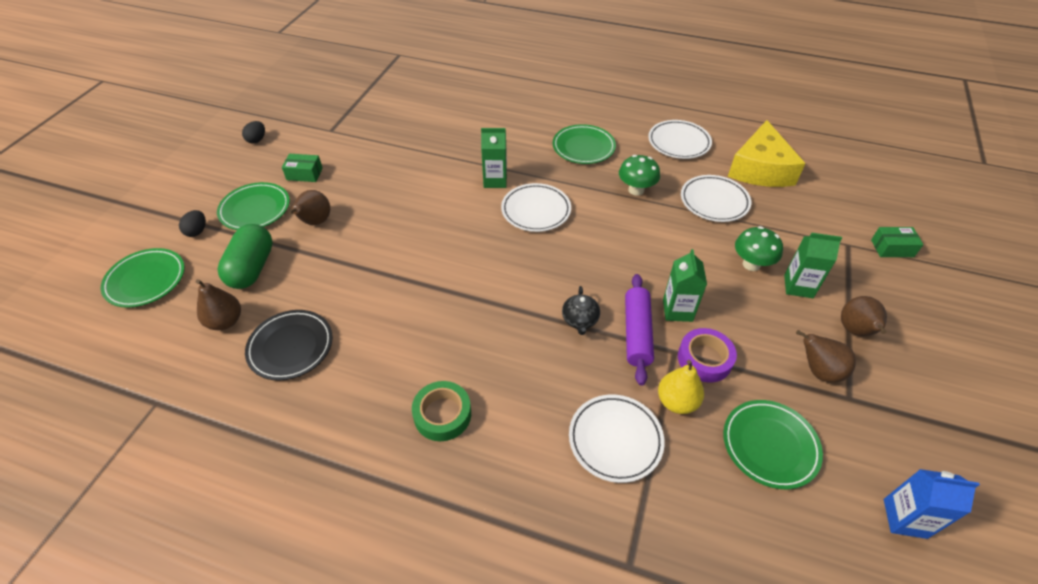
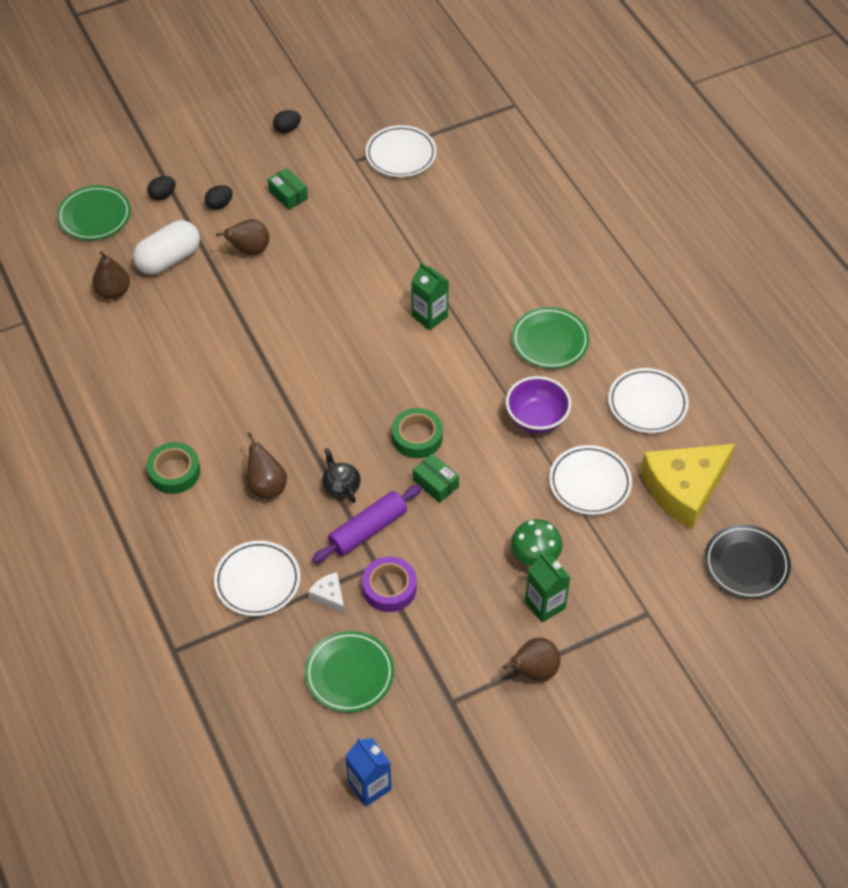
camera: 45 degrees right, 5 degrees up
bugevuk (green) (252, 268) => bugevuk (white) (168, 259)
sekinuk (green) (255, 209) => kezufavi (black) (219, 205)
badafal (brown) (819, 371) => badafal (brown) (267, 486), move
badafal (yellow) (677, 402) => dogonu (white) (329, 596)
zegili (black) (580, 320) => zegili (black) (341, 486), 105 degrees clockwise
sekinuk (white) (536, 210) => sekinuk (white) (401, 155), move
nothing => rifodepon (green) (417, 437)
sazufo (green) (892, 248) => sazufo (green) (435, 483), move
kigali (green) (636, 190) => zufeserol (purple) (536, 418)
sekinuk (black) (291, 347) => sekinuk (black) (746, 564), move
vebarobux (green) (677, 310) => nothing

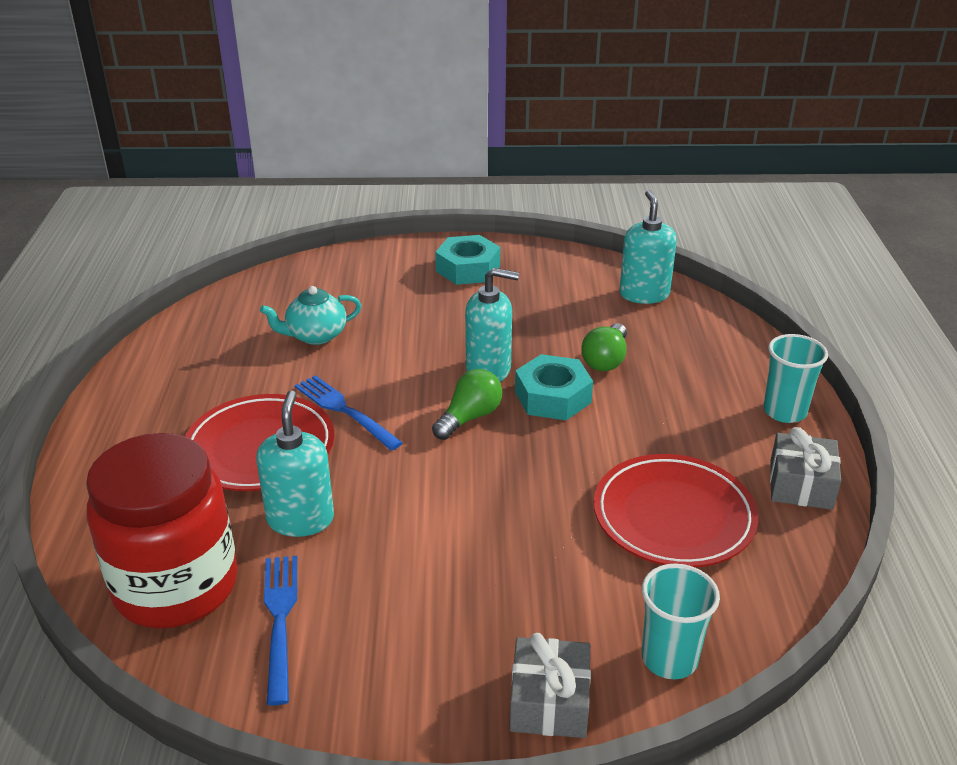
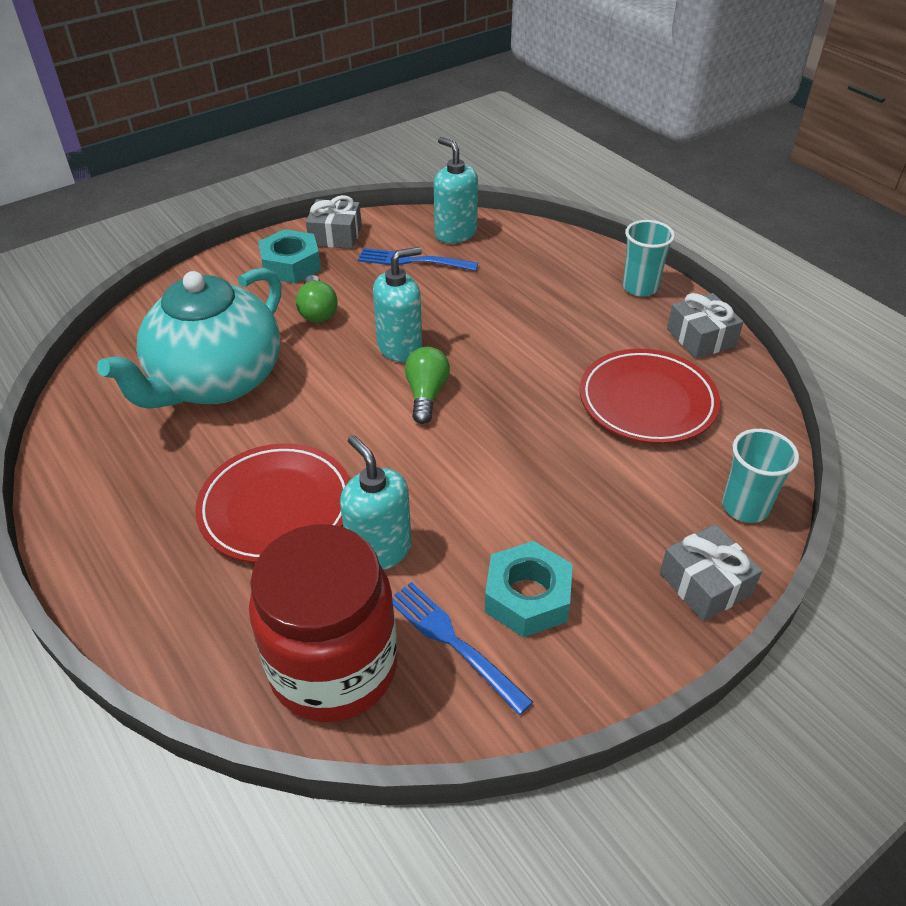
camera: 35 degrees left, 10 degrees up
zegili (turquoise) (315, 335) => zegili (turquoise) (216, 381), x2.14
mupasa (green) (606, 360) => mupasa (green) (317, 311), move
nothing => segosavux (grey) (335, 235)
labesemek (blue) (344, 411) => labesemek (blue) (413, 261), move
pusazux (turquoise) (553, 397) => pusazux (turquoise) (527, 597), move

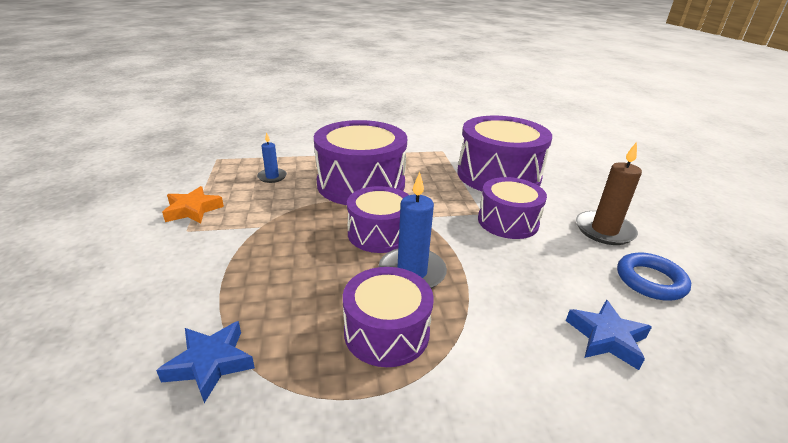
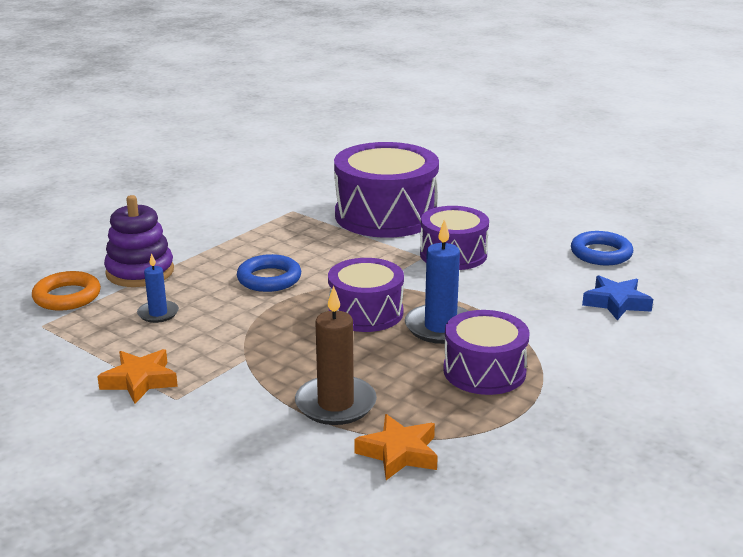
camera: 40 degrees left, 5 degrees down
nothing => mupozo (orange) (67, 296)
nothing => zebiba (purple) (140, 272)
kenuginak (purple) (361, 184) => mupozo (blue) (269, 279)
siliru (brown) (604, 230) => siliru (brown) (335, 404), move
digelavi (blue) (210, 363) => digelavi (orange) (399, 453)

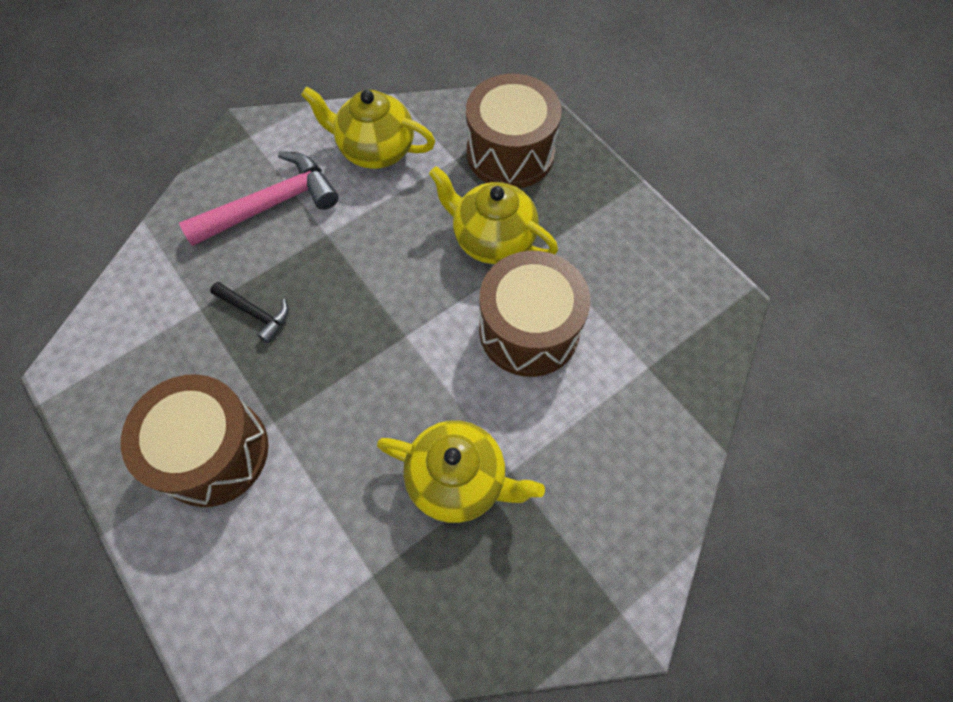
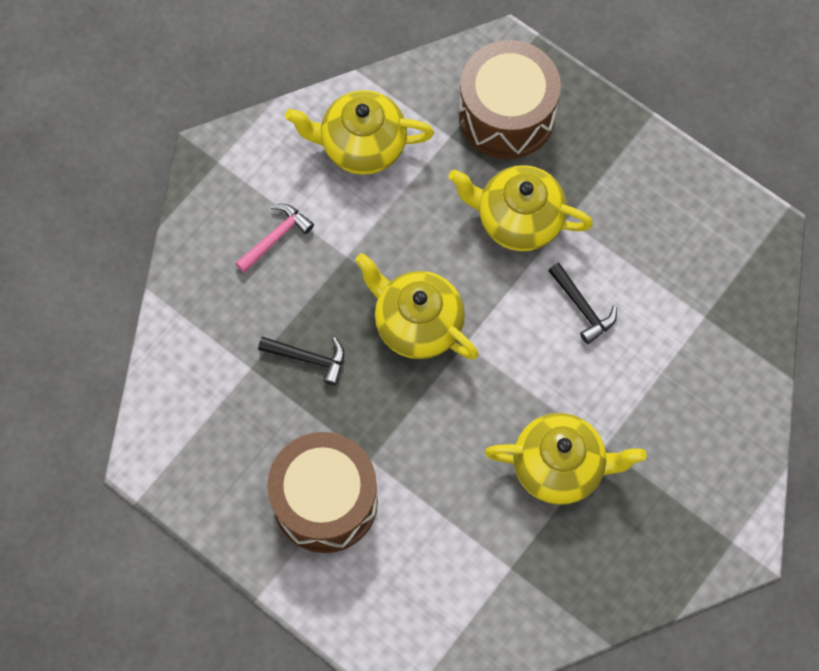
camera: 15 degrees left, 5 degrees up
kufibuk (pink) (271, 205) => kufibuk (pink) (276, 237), x0.53
nothing => zegili (yellow) (417, 324)
kenuginak (brown) (529, 330) => kufibuk (black) (582, 307)

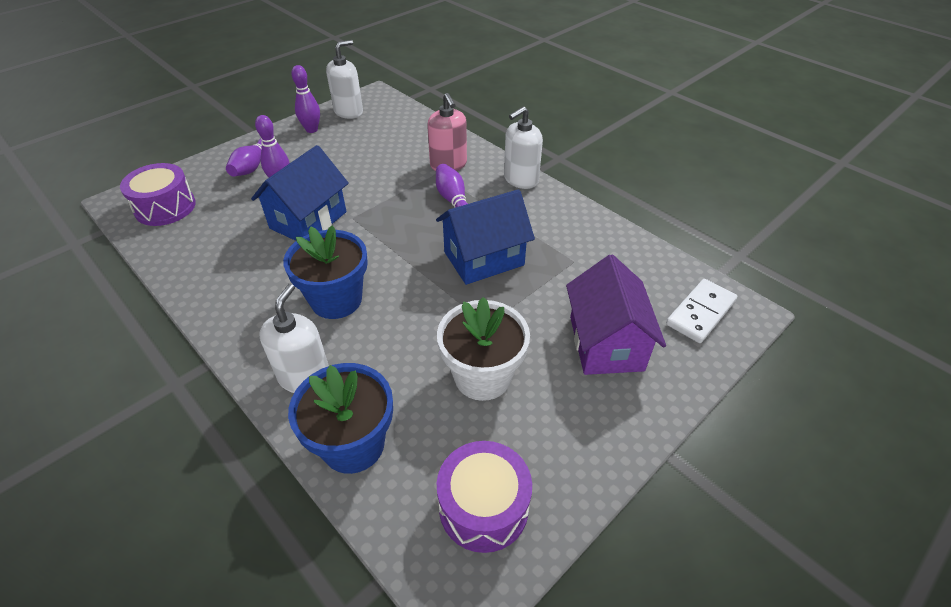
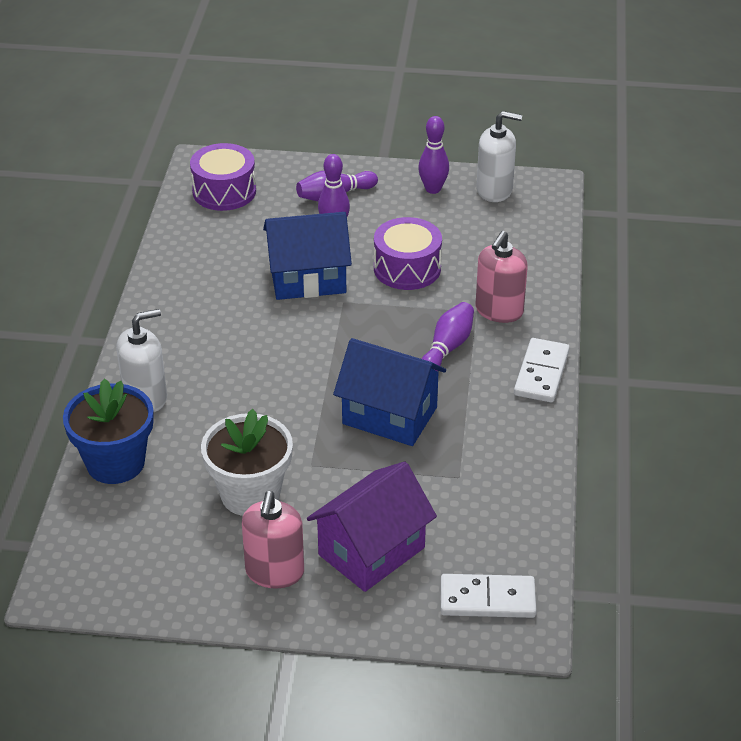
camera: 50 degrees right, 5 degrees down
nothing => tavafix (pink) (274, 572)
kenuginak (purple) (483, 506) => kenuginak (purple) (407, 268), move
tavafix (white) (520, 179) => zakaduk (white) (541, 373)
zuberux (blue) (336, 300) => nothing

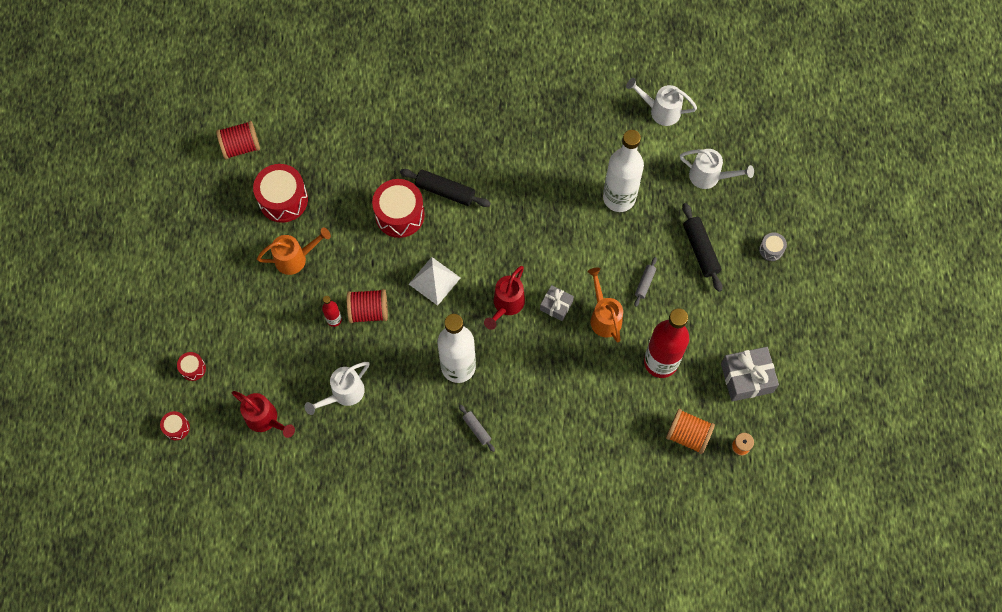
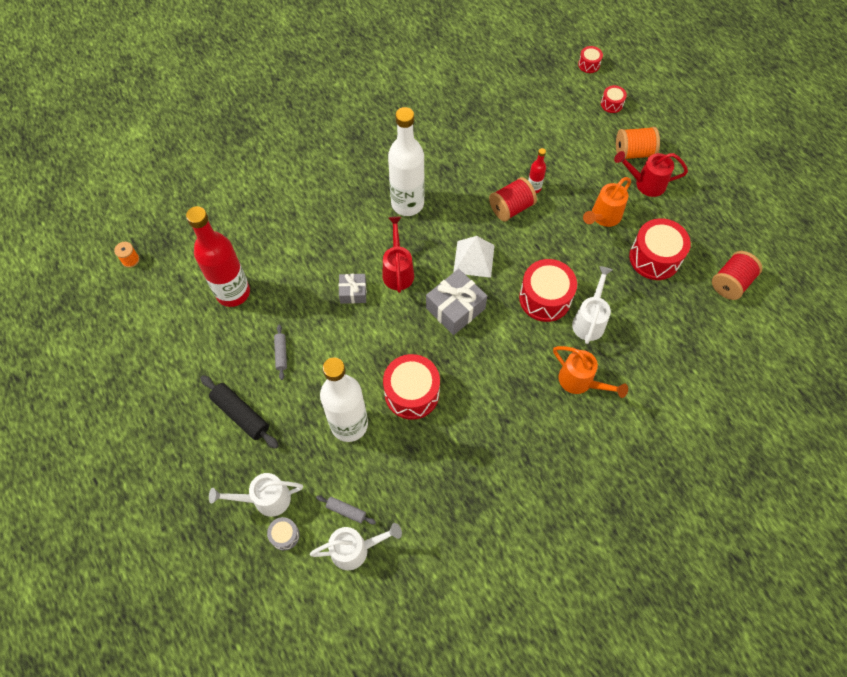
camera: 150 degrees right, 5 degrees down
kenuginak (grey) (771, 249) => kenuginak (grey) (285, 535), move
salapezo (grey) (476, 429) => salapezo (grey) (346, 511), move
nothing => kenuginak (red) (411, 393)
segosavux (grey) (746, 378) => segosavux (grey) (455, 308), move
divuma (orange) (604, 317) => divuma (orange) (580, 381), move
divuma (white) (344, 394) => divuma (white) (589, 321), move
divuma (red) (265, 419) => divuma (red) (646, 183), move
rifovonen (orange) (687, 435) => rifovonen (orange) (633, 152), move
salapezo (black) (445, 191) => nothing

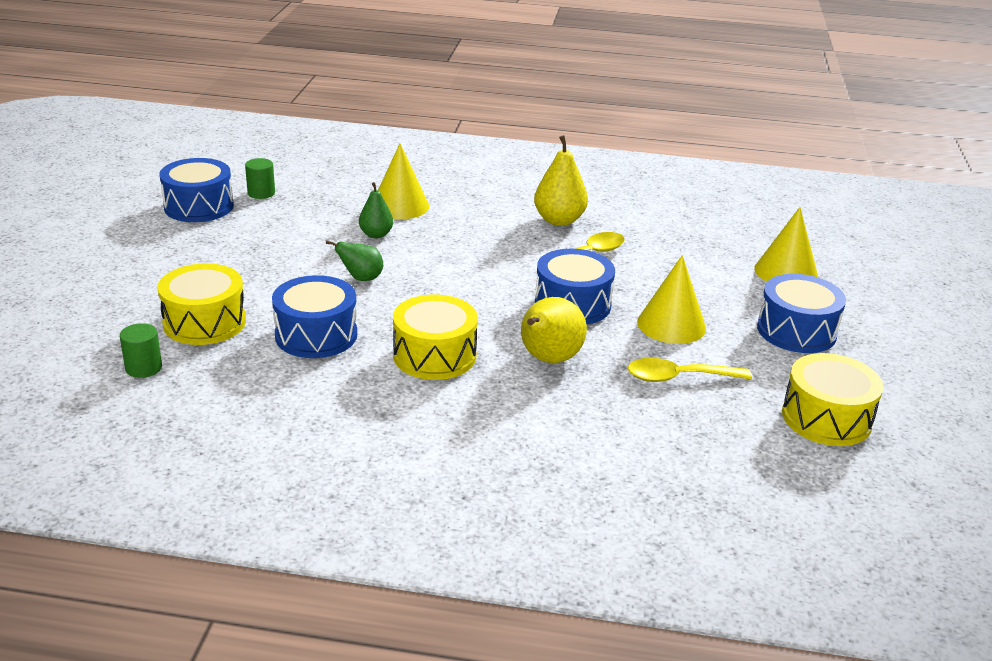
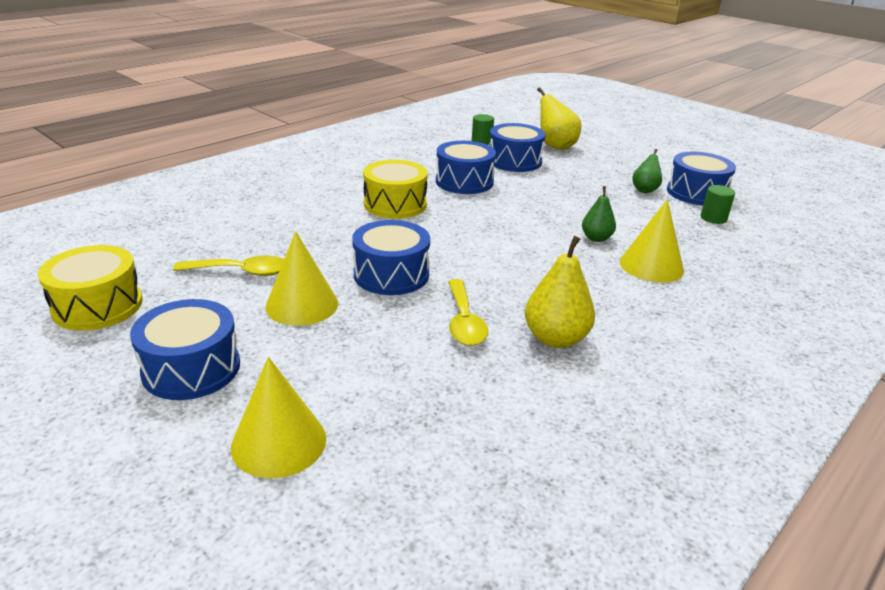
camera: 125 degrees right, 0 degrees up
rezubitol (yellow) (678, 377) => rezubitol (yellow) (241, 272), 60 degrees clockwise
kenuginak (yellow) (204, 322) => kenuginak (blue) (514, 161)
badafal (yellow) (548, 359) => badafal (yellow) (555, 146), move
badafal (green) (361, 278) => badafal (green) (645, 190), move

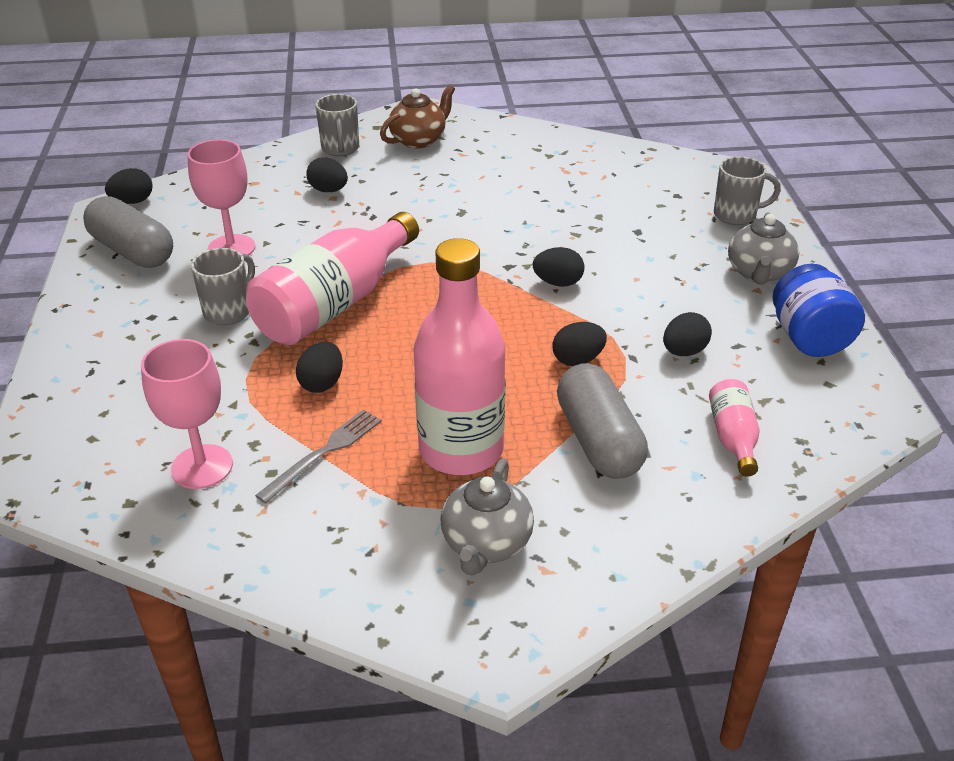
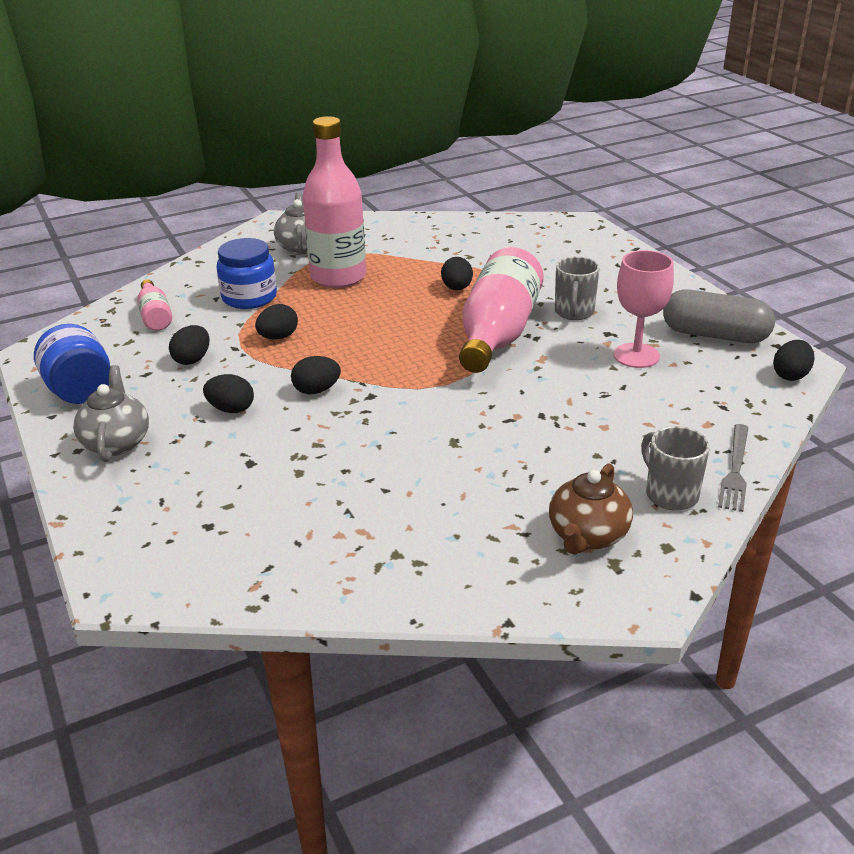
camera: 160 degrees right, 5 degrees down
kezufavi (black) (328, 190) => kezufavi (black) (231, 409), move
bugevuk (grey) (598, 440) => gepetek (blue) (249, 297)
labesemek (grey) (324, 453) => labesemek (grey) (735, 470), move
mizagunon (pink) (202, 467) => nothing
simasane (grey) (736, 215) => nothing

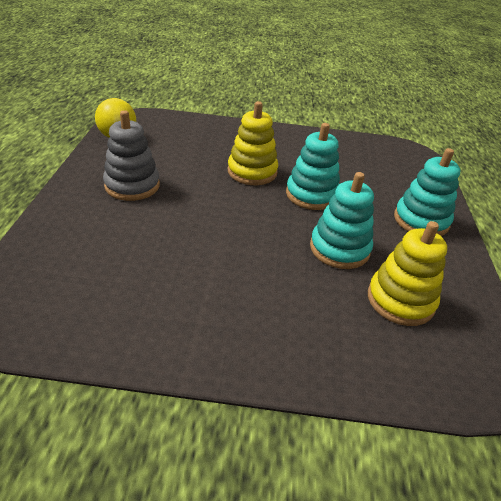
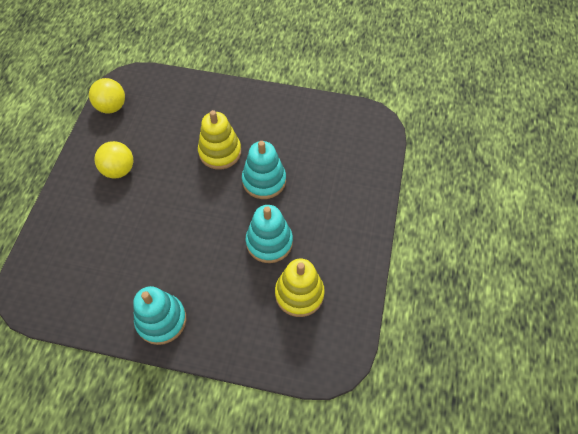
camera: 10 degrees right, 20 degrees up
zebiba (grey) (132, 185) => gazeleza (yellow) (119, 170)
zebiba (turquoise) (421, 220) => zebiba (turquoise) (161, 320), move

